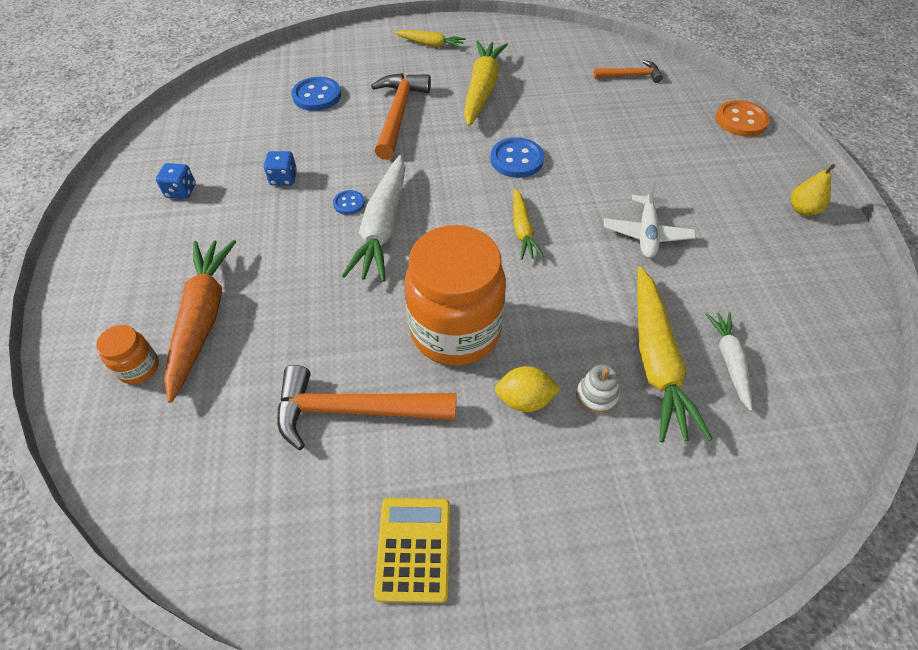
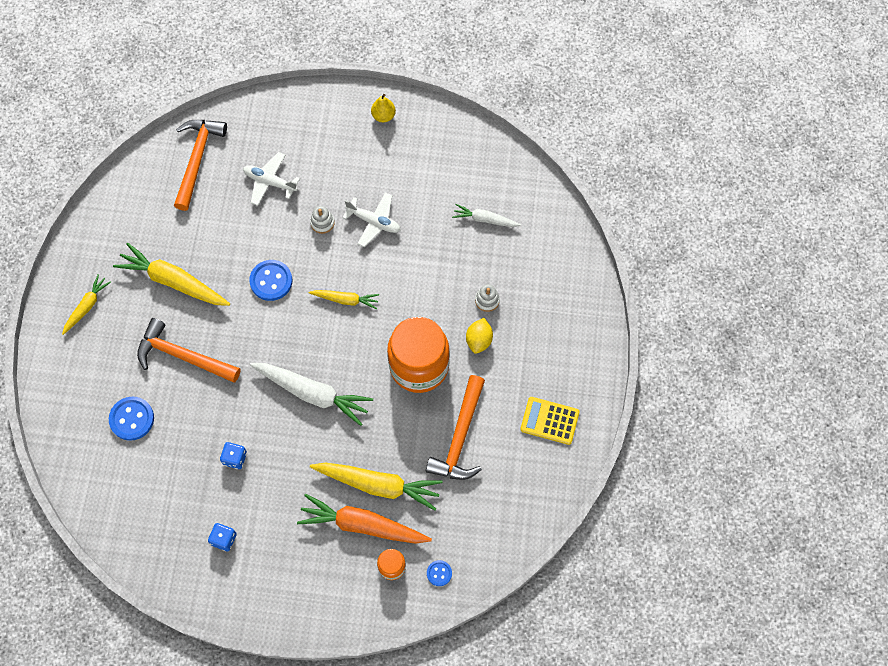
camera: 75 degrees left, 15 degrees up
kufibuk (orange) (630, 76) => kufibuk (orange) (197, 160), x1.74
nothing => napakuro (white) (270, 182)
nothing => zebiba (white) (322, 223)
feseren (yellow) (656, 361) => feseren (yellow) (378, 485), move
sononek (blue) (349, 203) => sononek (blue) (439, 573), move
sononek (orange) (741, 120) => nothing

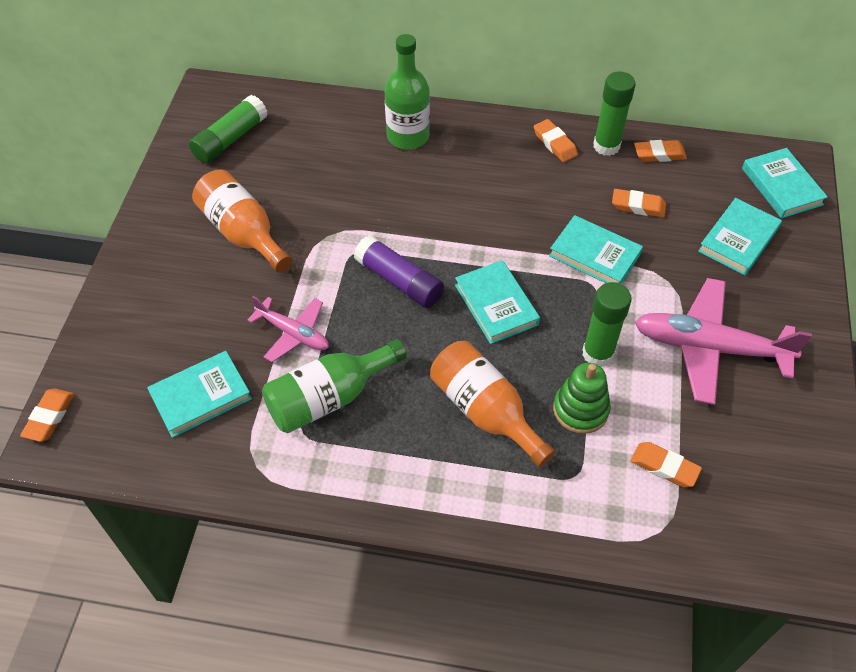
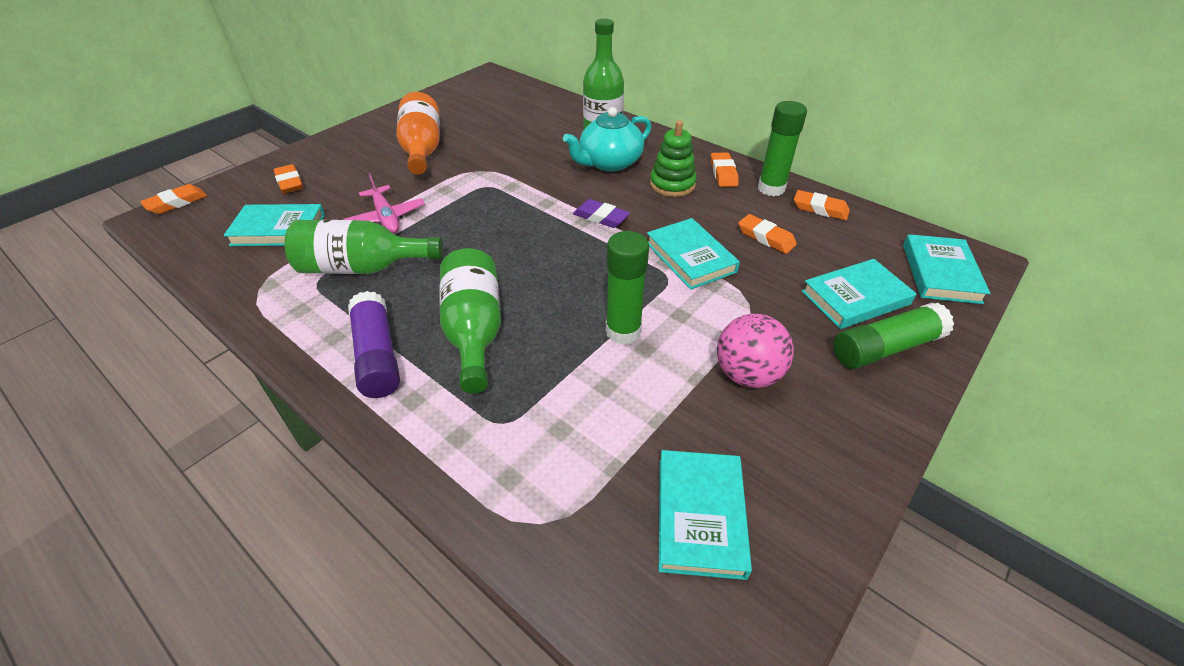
camera: 30 degrees right, 10 degrees down
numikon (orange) (664, 467) => numikon (orange) (289, 182), move
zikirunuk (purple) (399, 281) => zikirunuk (purple) (377, 355), move
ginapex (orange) (485, 411) => ginapex (green) (474, 331)
nothing => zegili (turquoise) (609, 163)
nothing => numikon (purple) (601, 217)
zebiba (green) (580, 409) => zebiba (green) (672, 184), move
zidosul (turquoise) (496, 305) => zidosul (turquoise) (700, 515), move
napakuro (pink) (709, 348) => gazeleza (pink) (747, 374)
zikirunuk (green) (230, 139) => zikirunuk (green) (885, 348), move

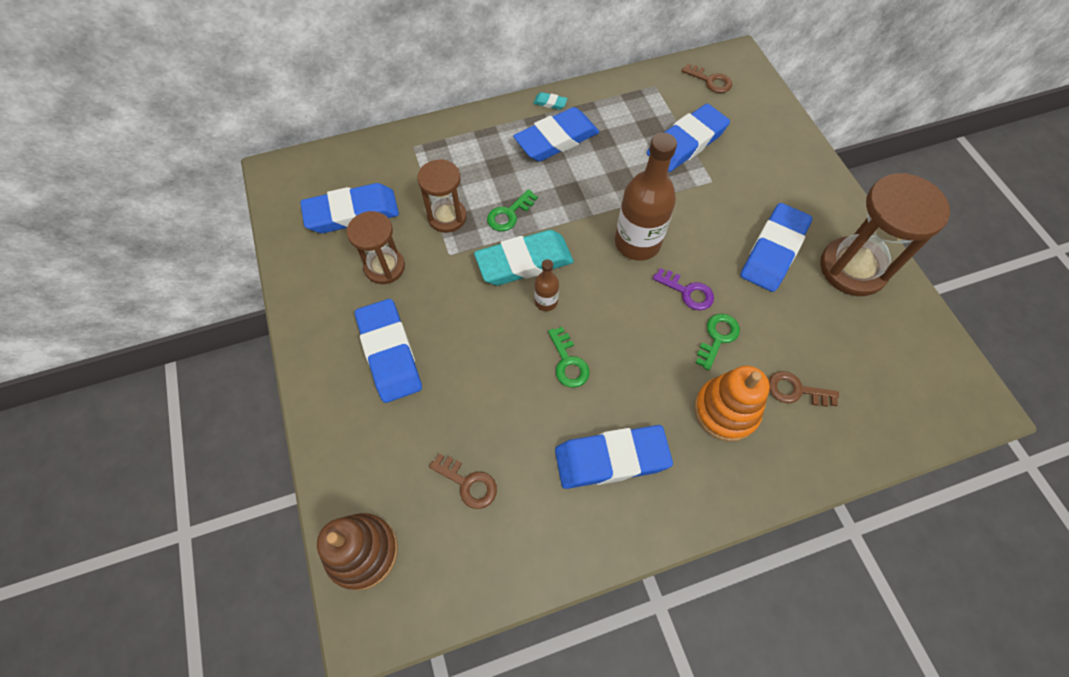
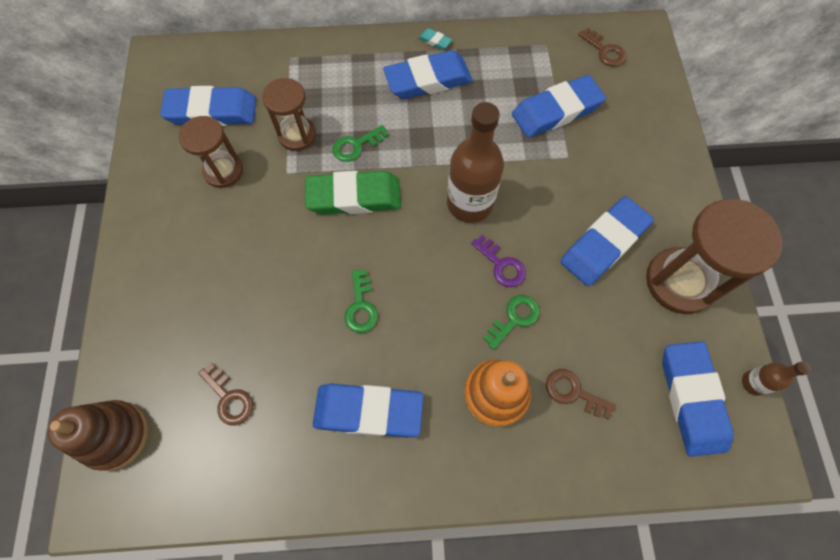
camera: 15 degrees right, 5 degrees up
numikon (turquoise) (524, 262) => numikon (green) (354, 197)
numikon (blue) (389, 353) => numikon (blue) (691, 399), move
ginapex (brown) (546, 302) => ginapex (brown) (753, 383), move

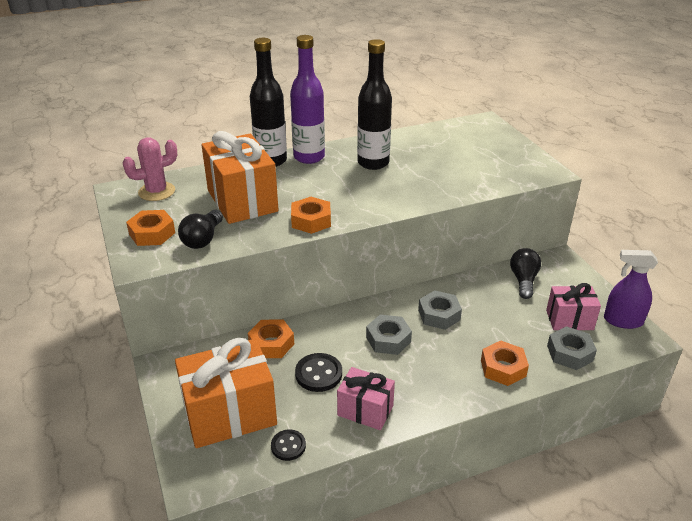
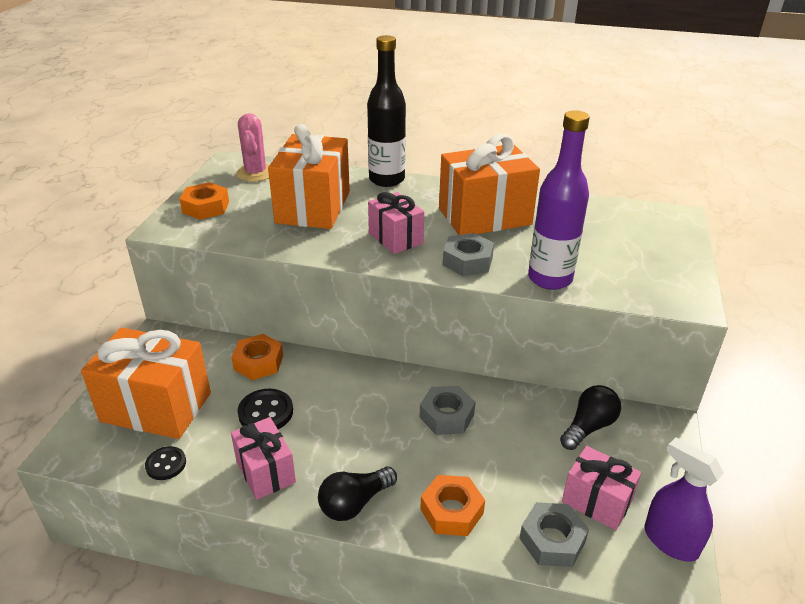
camera: 35 degrees right, 0 degrees up
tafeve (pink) (156, 192) => tafeve (pink) (255, 173), 75 degrees clockwise
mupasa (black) (203, 239) => mupasa (black) (355, 503), move
nothing => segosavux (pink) (395, 238)
ginapex (black) (373, 163) => segosavux (orange) (484, 216)
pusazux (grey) (388, 339) => pusazux (grey) (467, 261), move
ginapex (purple) (309, 157) => ginapex (purple) (550, 279), move
pusazux (orange) (311, 221) => nothing

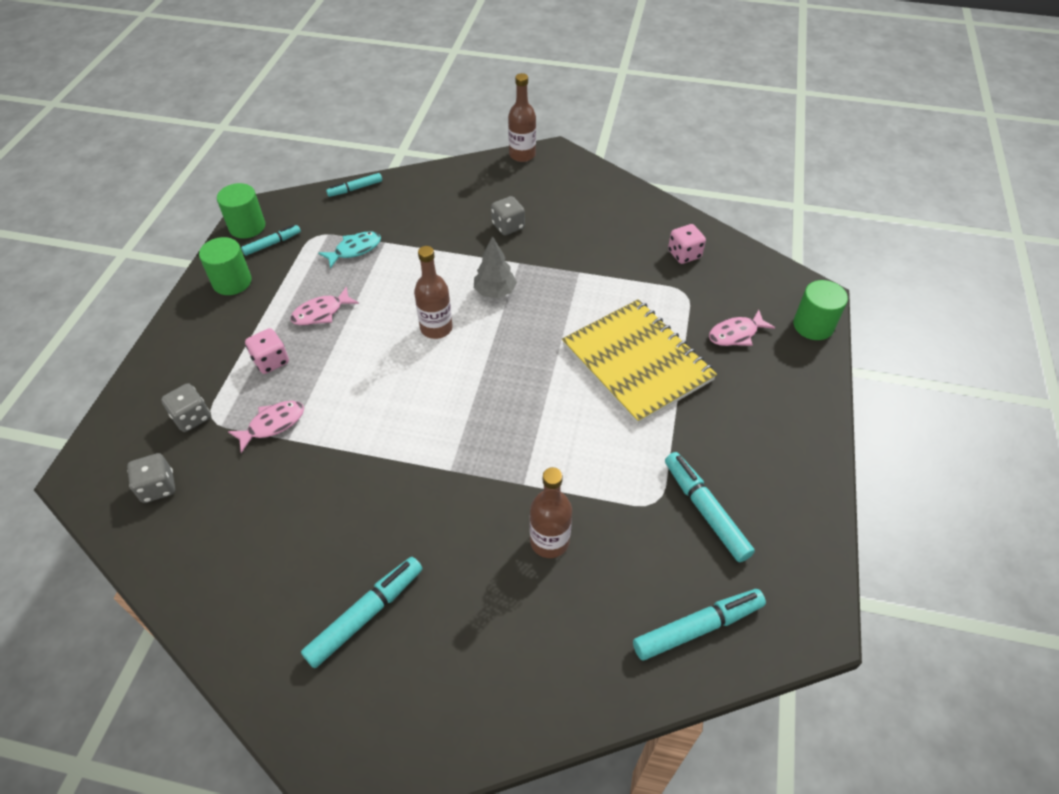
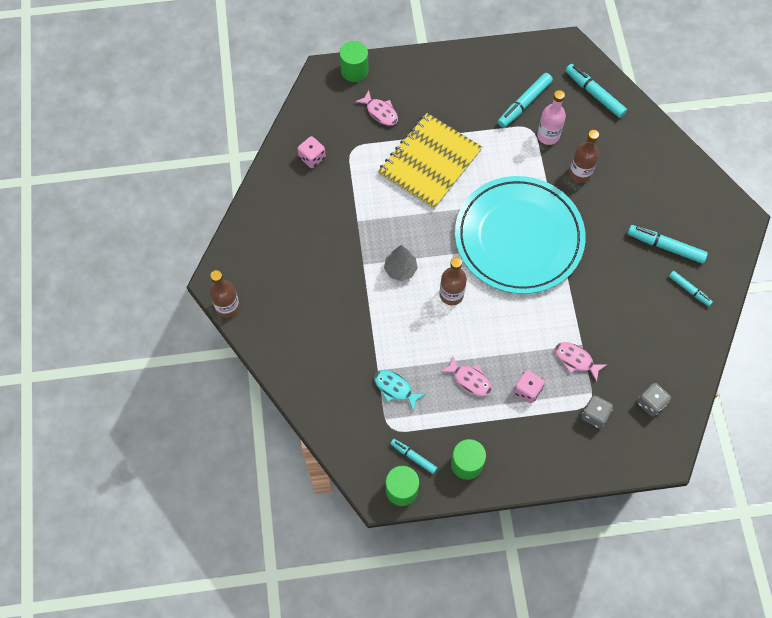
camera: 110 degrees left, 15 degrees up
nothing => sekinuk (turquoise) (518, 237)
nothing => ginapex (pink) (548, 136)
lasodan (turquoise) (355, 189) => lasodan (turquoise) (689, 290), move
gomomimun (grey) (508, 226) => nothing

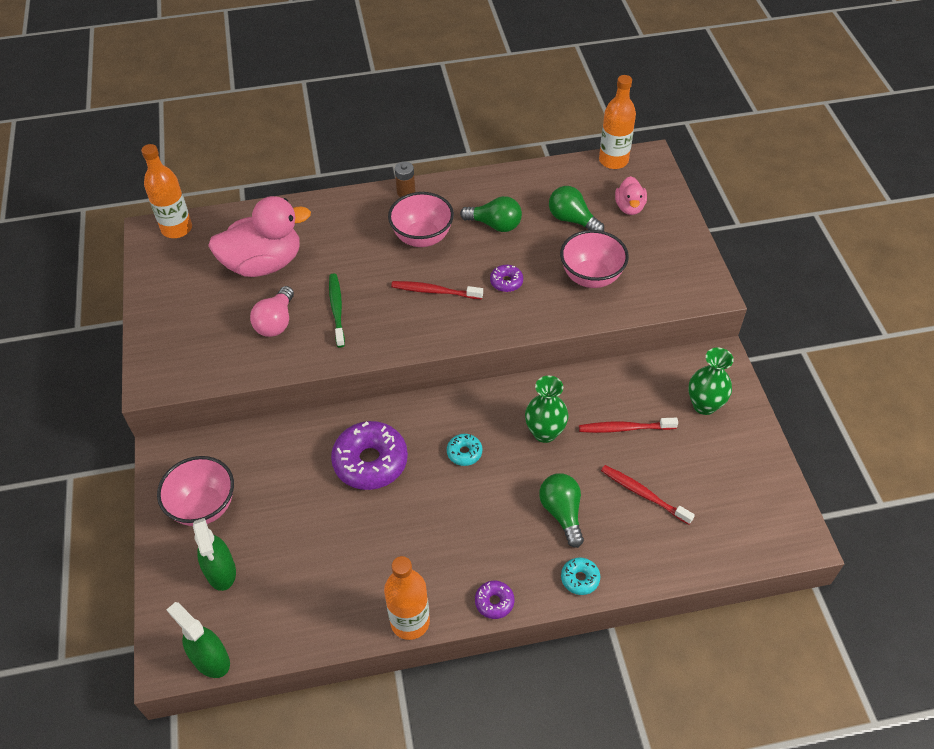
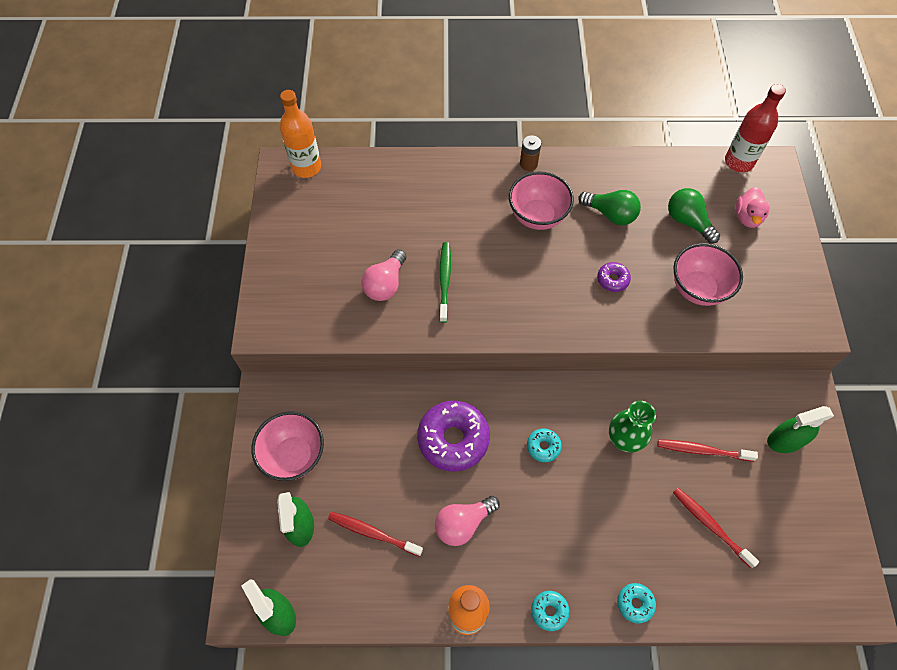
camera: 10 degrees right, 10 degrees up
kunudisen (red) (434, 291) => kunudisen (red) (373, 533), move
nothing => mupasa (pink) (463, 523)
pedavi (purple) (494, 602) => pedavi (turquoise) (549, 611)
ginapex (orange) (613, 160) => ginapex (red) (739, 162)
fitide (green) (704, 405) => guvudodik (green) (785, 440)
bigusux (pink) (264, 264) => nothing
mupasa (green) (562, 513) => nothing

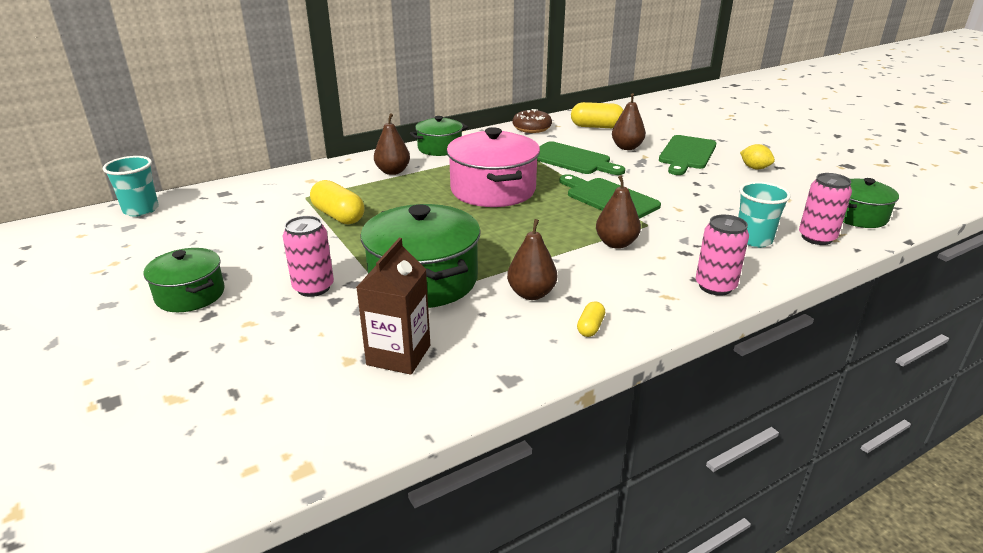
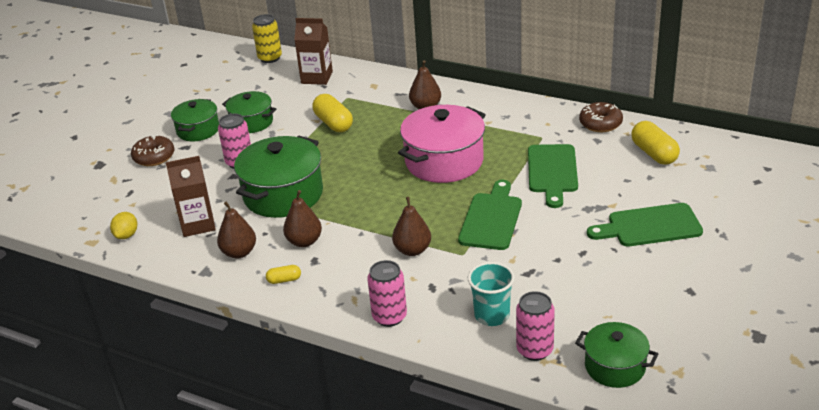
camera: 60 degrees right, 5 degrees up
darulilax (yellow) (754, 168) => darulilax (yellow) (126, 235), move
nothing => pedavi (brown) (154, 157)
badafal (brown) (627, 147) => badafal (brown) (239, 252), move
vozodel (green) (440, 148) => vozodel (green) (252, 122), move
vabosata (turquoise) (141, 210) => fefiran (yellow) (270, 58)
nothing => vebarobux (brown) (317, 77)
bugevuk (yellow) (338, 216) => bugevuk (yellow) (333, 123), 45 degrees counterclockwise

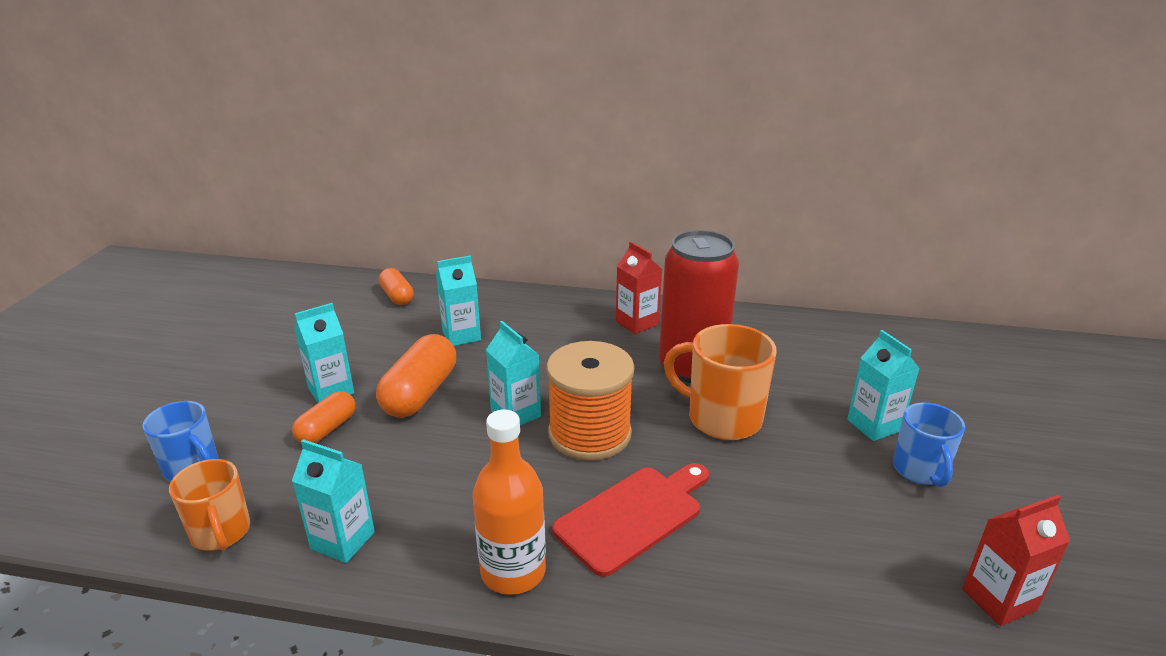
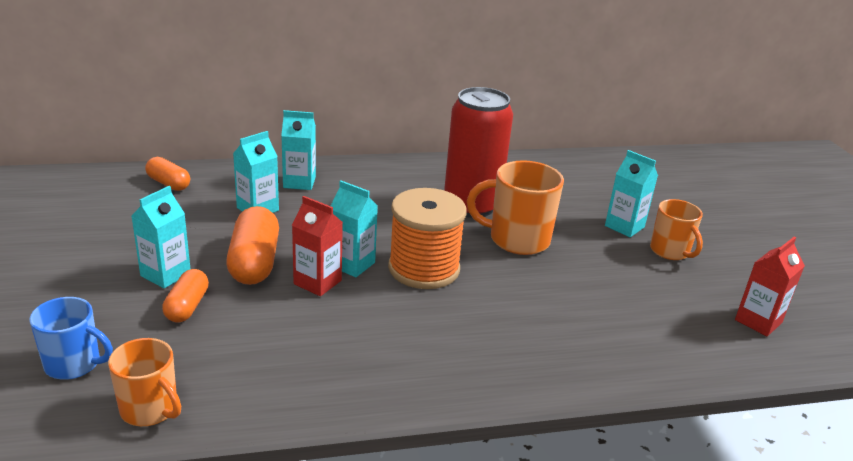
camera: 25 degrees left, 0 degrees up
vebarobux (turquoise) (343, 540) => vebarobux (turquoise) (299, 182), move
vebarobux (red) (637, 323) => vebarobux (red) (317, 282), move
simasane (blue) (920, 470) => simasane (orange) (670, 251)
ginapex (orange) (513, 571) => nothing
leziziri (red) (633, 516) => nothing

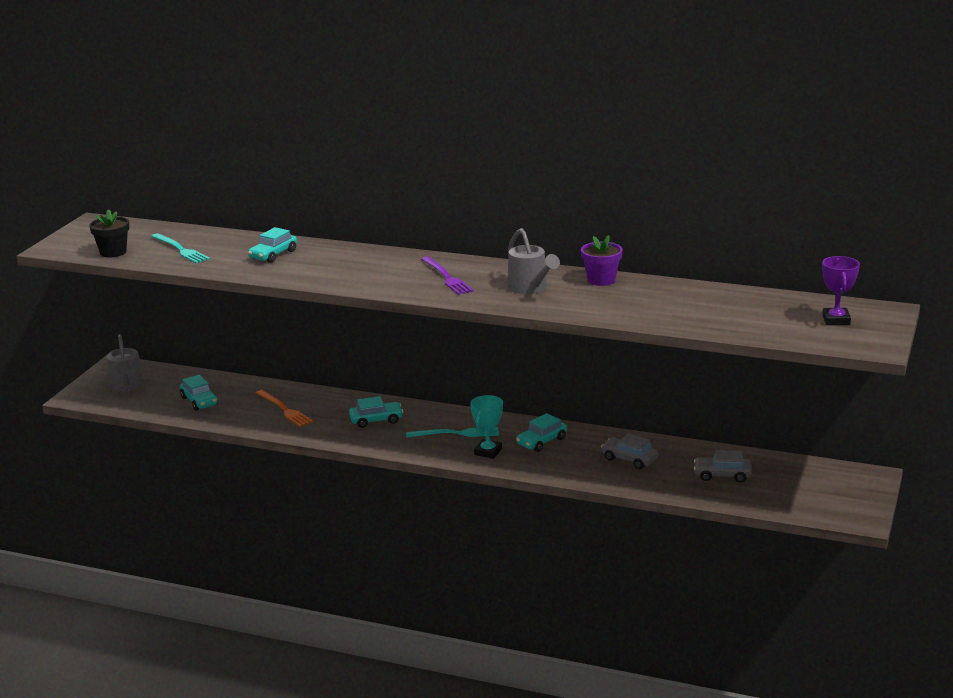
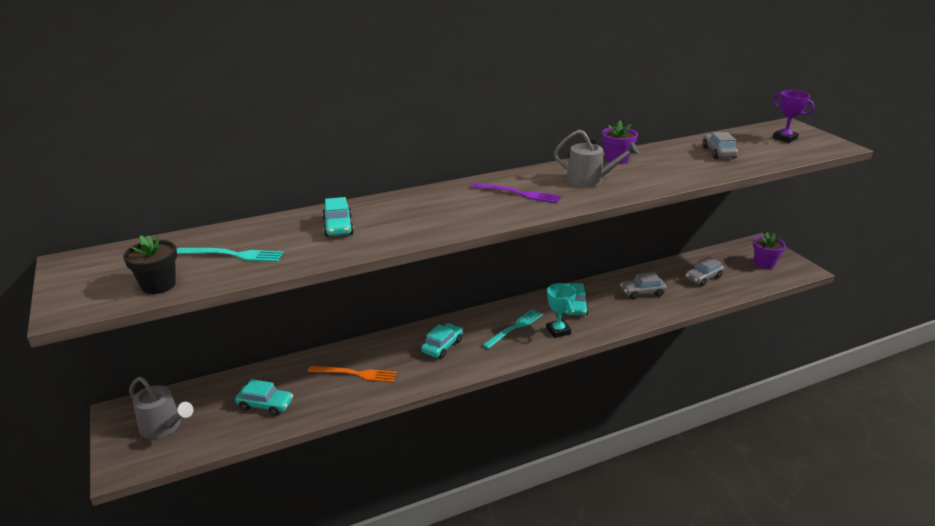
camera: 45 degrees left, 5 degrees up
nothing => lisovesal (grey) (718, 152)
nothing => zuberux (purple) (764, 263)

